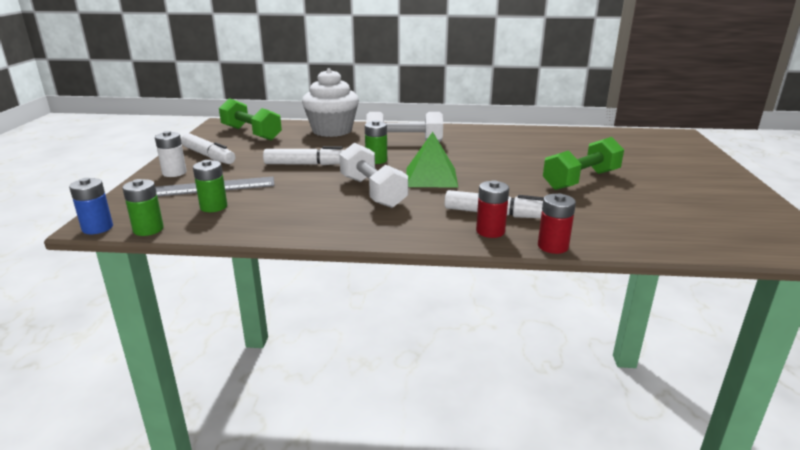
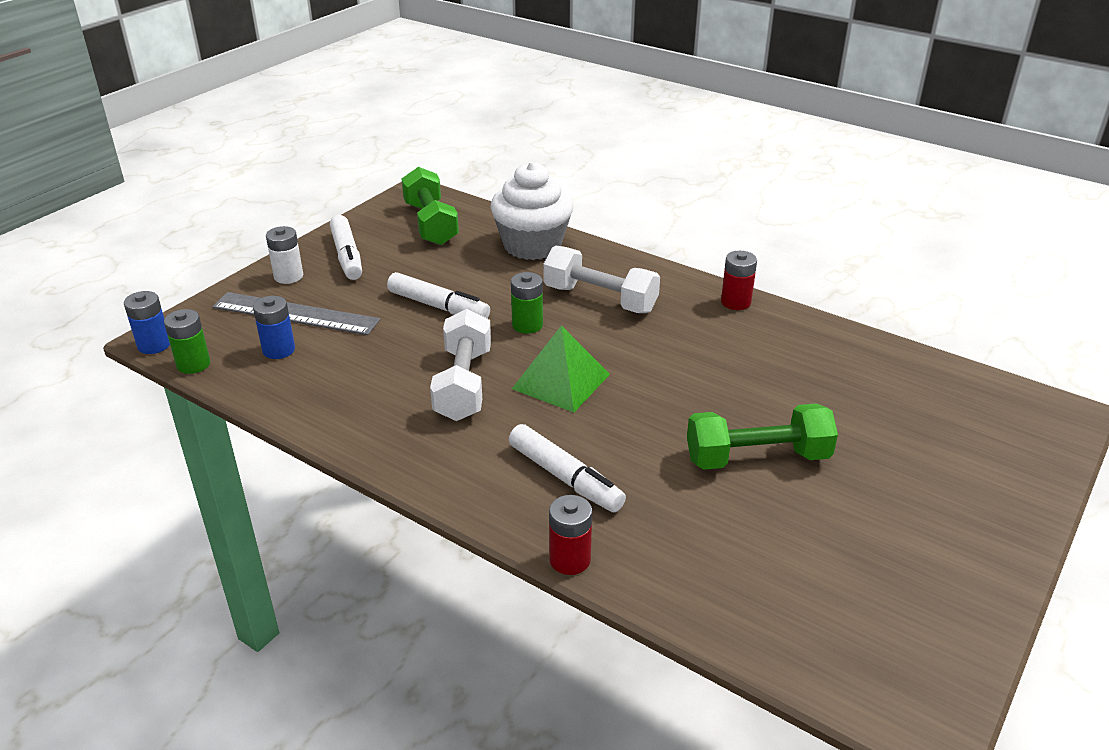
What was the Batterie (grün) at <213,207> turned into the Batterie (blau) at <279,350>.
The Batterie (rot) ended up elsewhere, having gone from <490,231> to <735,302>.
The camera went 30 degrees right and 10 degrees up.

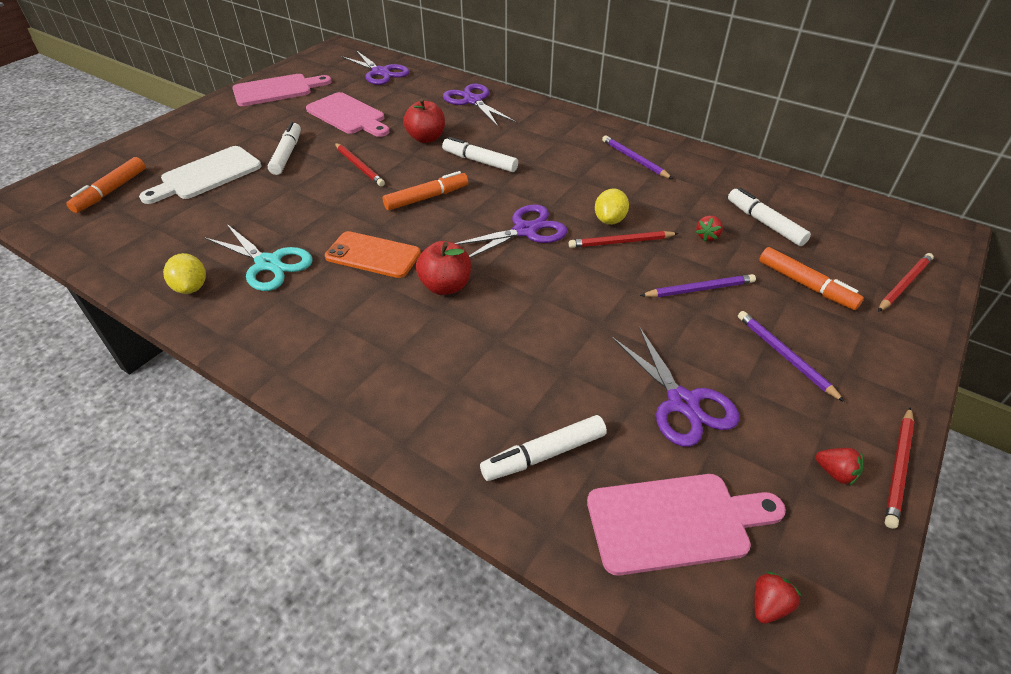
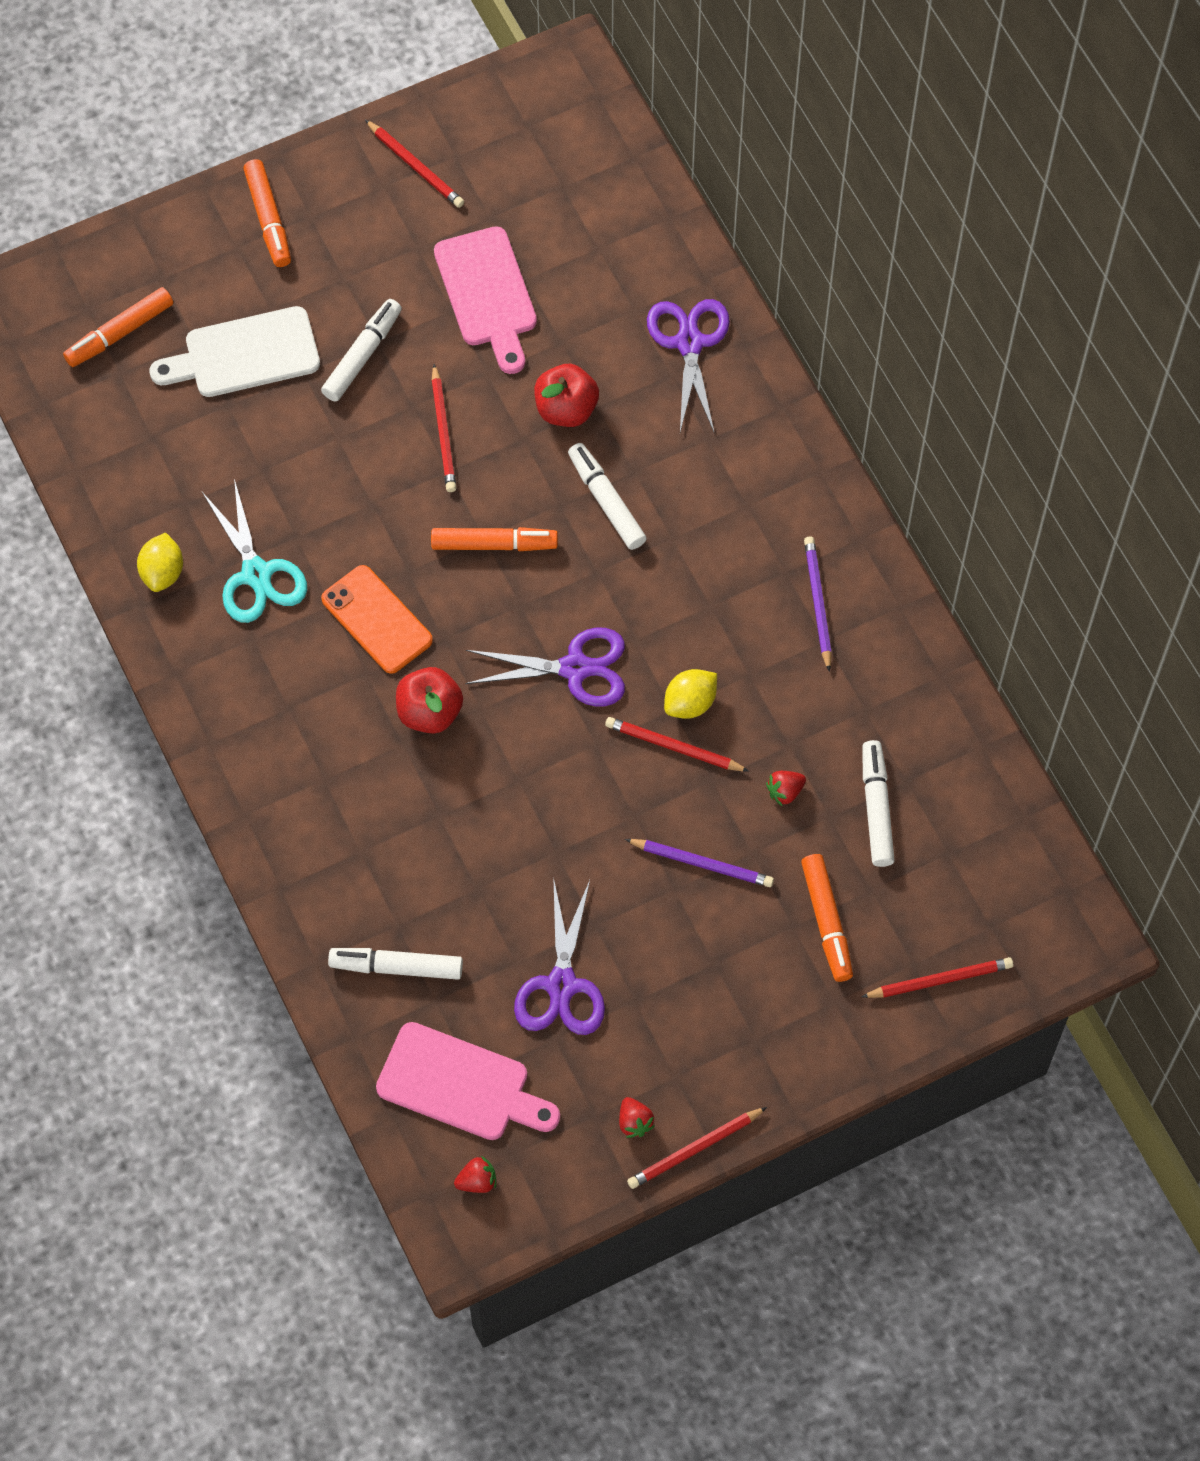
The second view lost the Schere (lila) at <380,72>.
Where the Schneidebrett (rosa) stood at <276,90>, the Bleistift (rot) came to stand at <415,166>.
The second view lost the Bleistift (lila) at <785,356>.
The second view gained the Filzstift (orange) at <268,219>.
The camera went 30 degrees right and 20 degrees up.

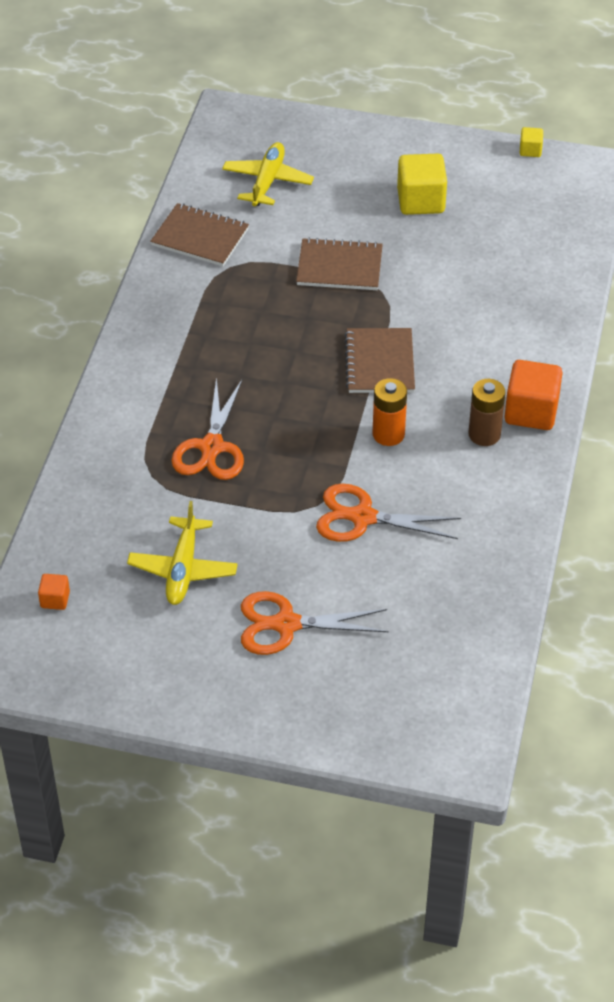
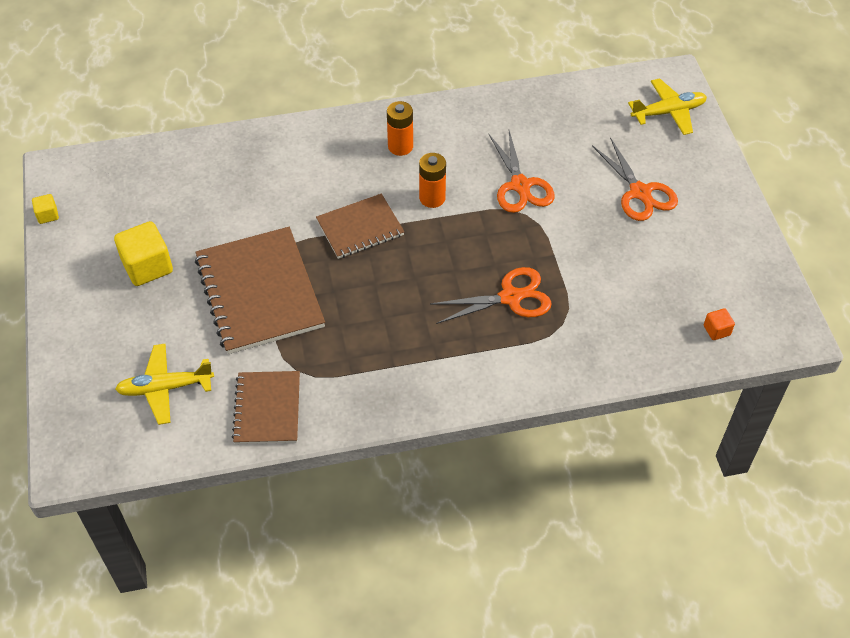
The size of the Notizbuch (braun) at <339,267> changed by a factor of 1.70.
The second view lost the Kubus (orange) at <531,412>.
What was the Batterie (braun) at <484,434> turned into the Batterie (orange) at <400,146>.
The Flugzeug (gelb) ended up elsewhere, having gone from <183,569> to <668,112>.
The camera went 115 degrees left and 5 degrees up.

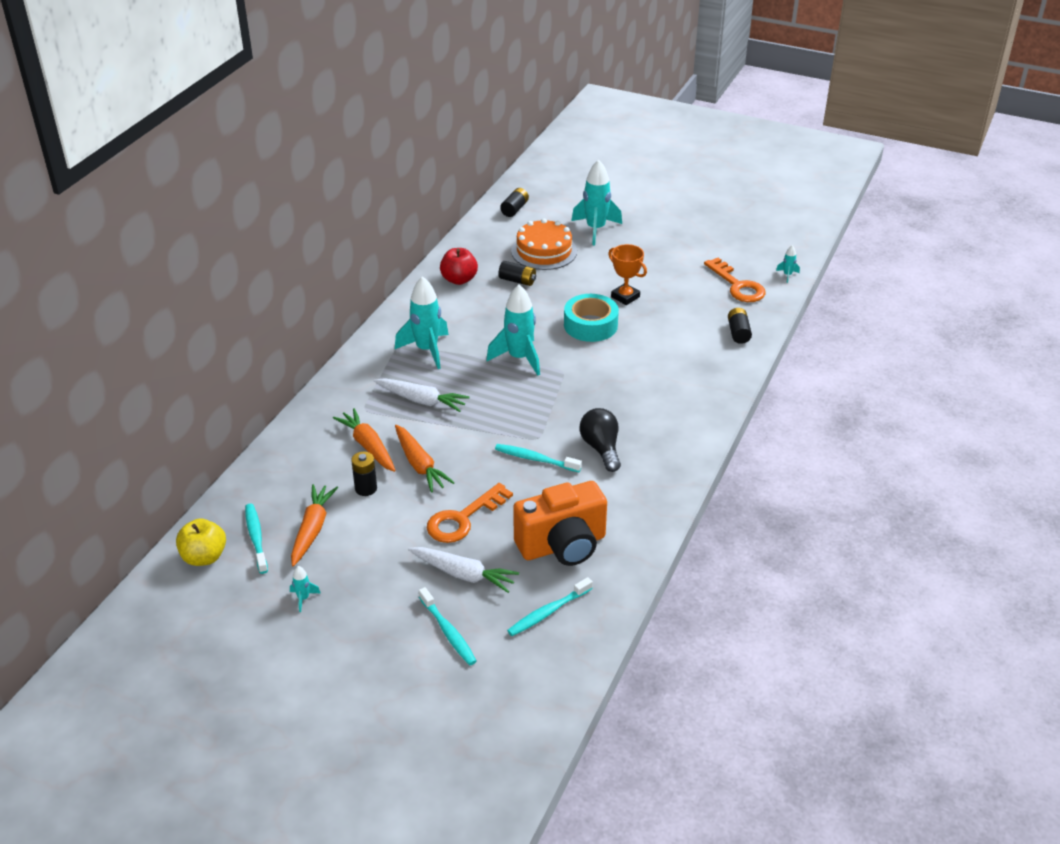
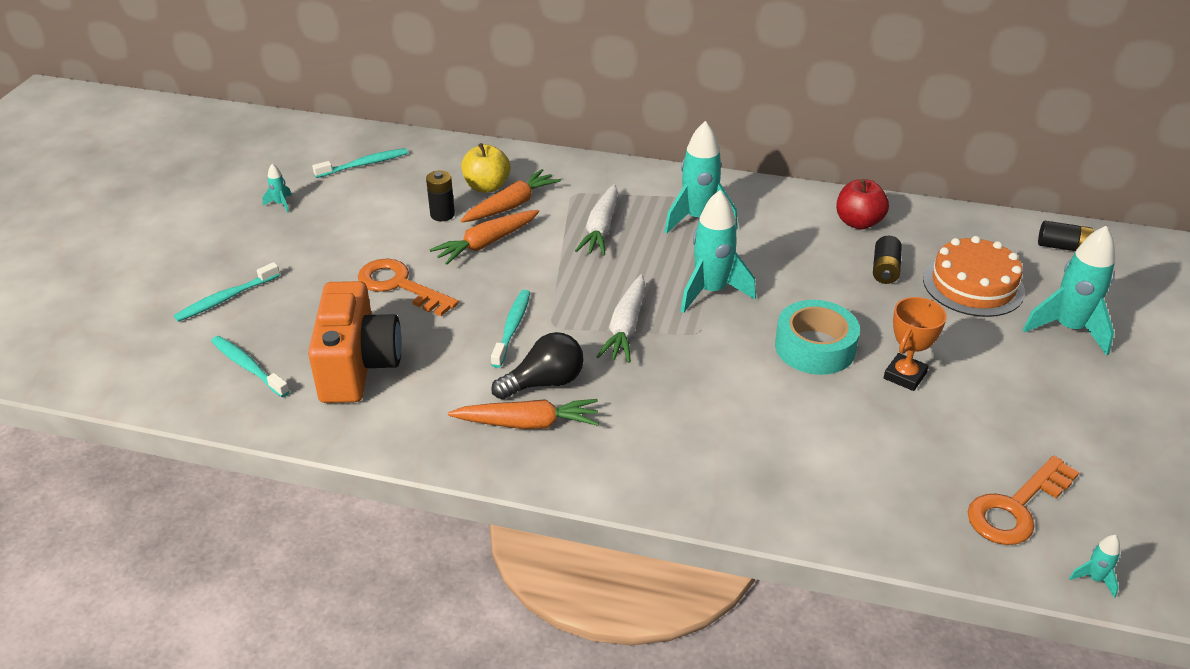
The second view lost the Batterie (schwarz) at <738,333>.
The Kamera (orange) at <562,545> ended up facing another way, 150 degrees counterclockwise from before.
The Karotte (orange) ended up elsewhere, having gone from <312,529> to <527,423>.
The Apfel (gelb) ended up elsewhere, having gone from <204,557> to <487,187>.
The Karotte (weiß) ended up elsewhere, having gone from <463,574> to <626,327>.
The camera went 80 degrees right and 0 degrees up.

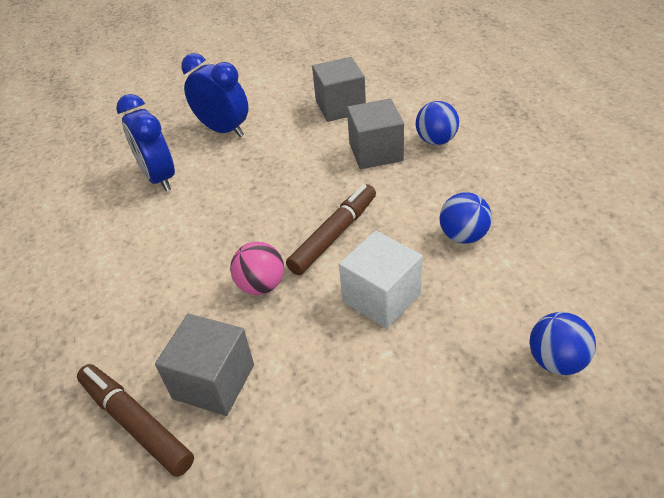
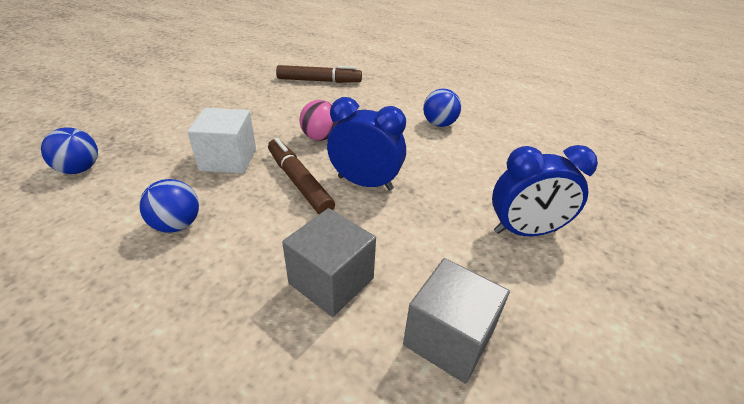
The Wecker (blau) ended up elsewhere, having gone from <159,178> to <365,183>.
The Ball (blau) ended up elsewhere, having gone from <436,140> to <439,124>.
The Filzstift (braun) at <334,235> ended up facing another way, 150 degrees clockwise from before.
The second view lost the Kubus (grau) at <213,381>.
The camera went 135 degrees right and 5 degrees down.

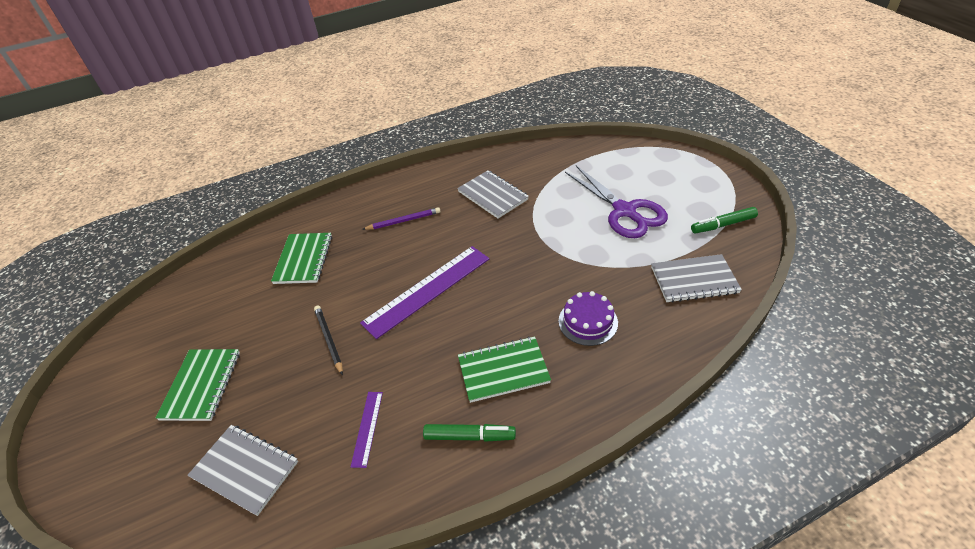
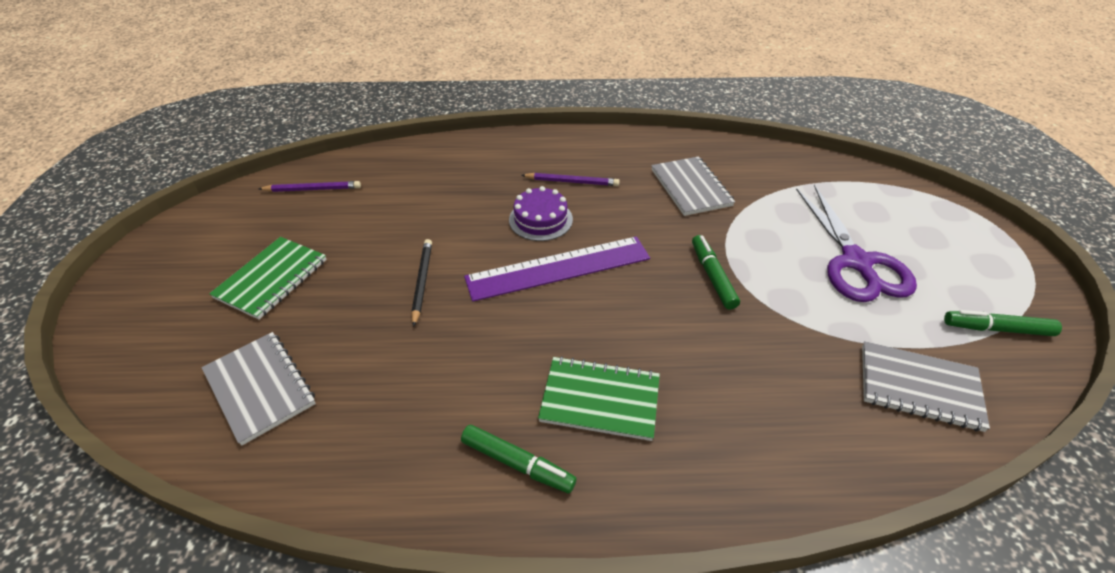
The second view lost the Notizbuch (grün) at <303,259>.
The Kuchen (lila) ended up elsewhere, having gone from <588,321> to <540,219>.
The second view lost the Lineal (lila) at <367,428>.
The second view gained the Bleistift (lila) at <312,189>.
The second view gained the Filzstift (grün) at <712,276>.
The camera went 20 degrees right and 0 degrees up.

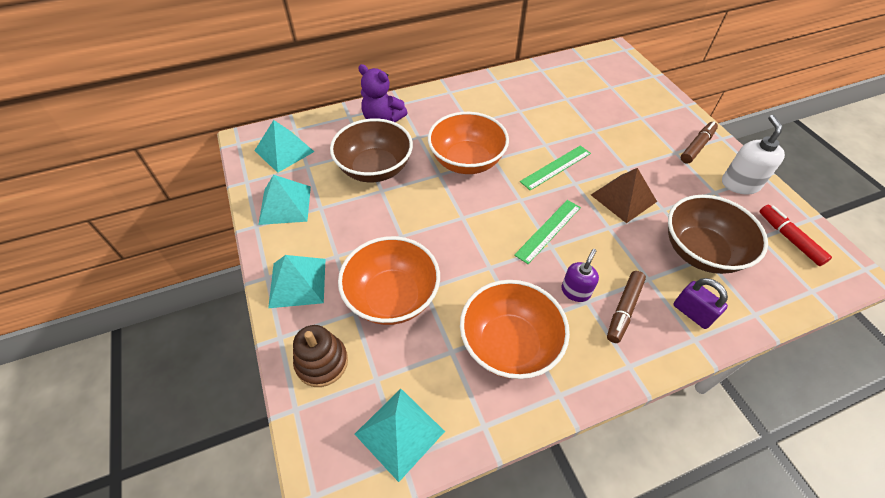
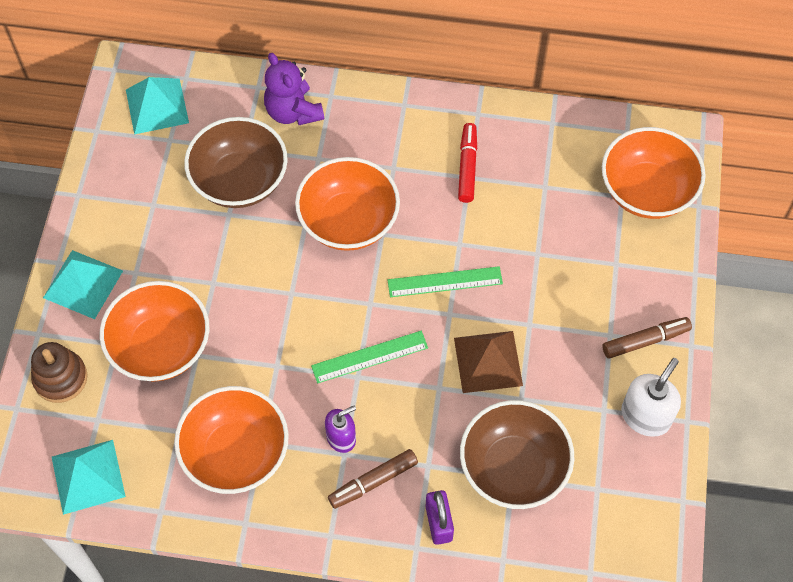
The second view lost the Pyramide (türkis) at <285,205>.
The Filzstift (rot) ended up elsewhere, having gone from <789,238> to <467,167>.
The second view gained the Schüssel (orange) at <646,191>.
The camera went 30 degrees right and 10 degrees up.

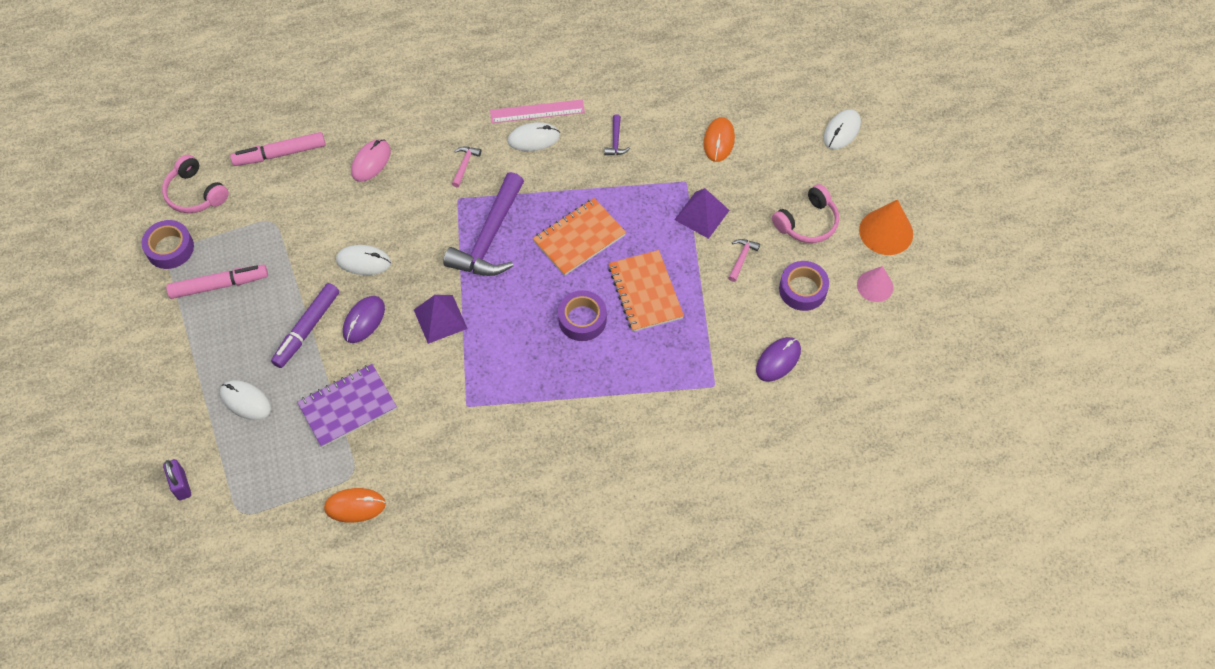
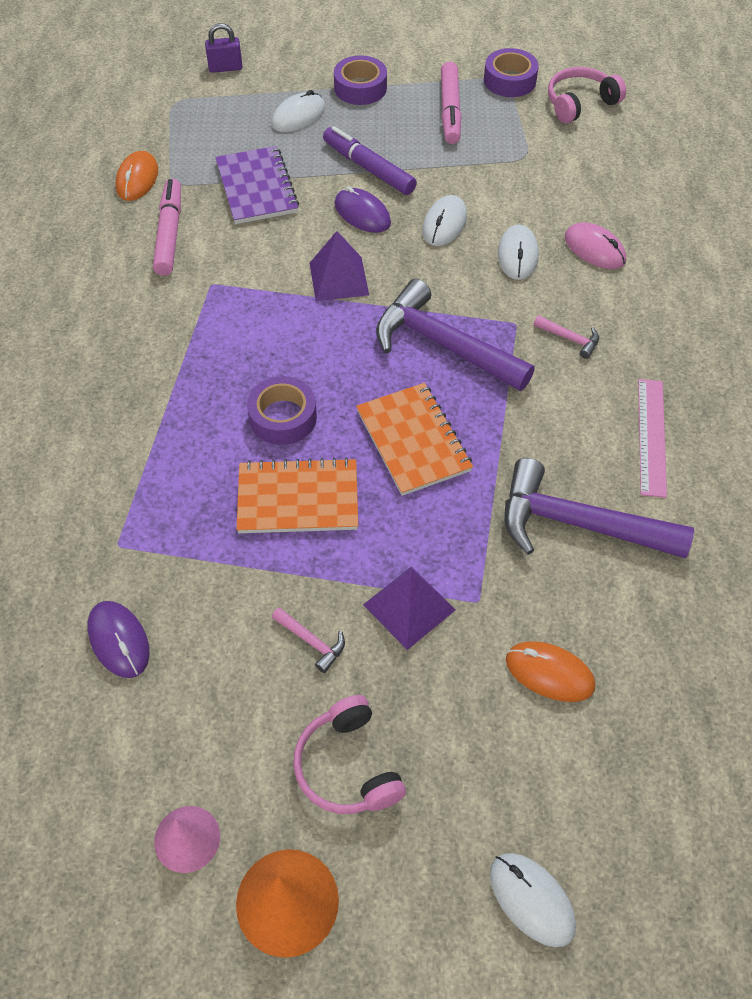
The size of the Hammer (lila) at <616,141> changed by a factor of 2.44.
The Computermaus (weiß) ended up elsewhere, having gone from <533,138> to <518,255>.
The Filzstift (rosa) ended up elsewhere, having gone from <280,154> to <169,234>.
The Klebeband (lila) ended up elsewhere, having gone from <802,289> to <360,88>.
The camera went 105 degrees right and 5 degrees down.

